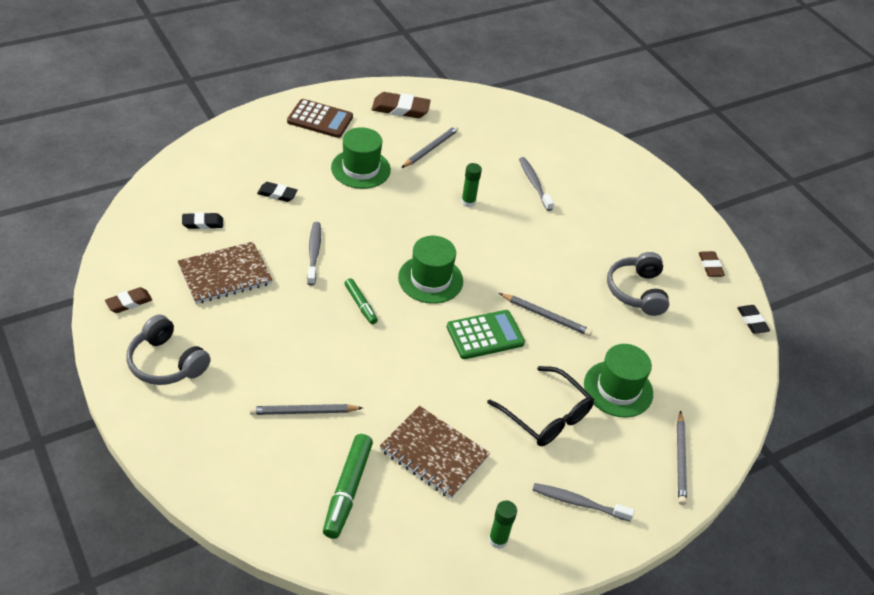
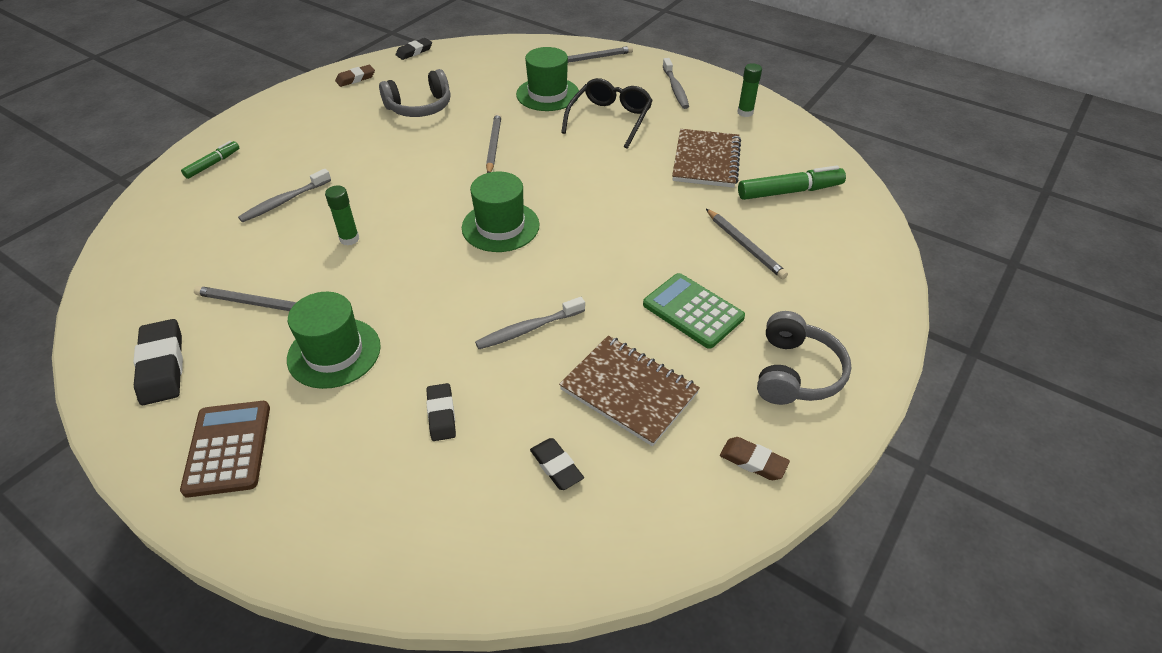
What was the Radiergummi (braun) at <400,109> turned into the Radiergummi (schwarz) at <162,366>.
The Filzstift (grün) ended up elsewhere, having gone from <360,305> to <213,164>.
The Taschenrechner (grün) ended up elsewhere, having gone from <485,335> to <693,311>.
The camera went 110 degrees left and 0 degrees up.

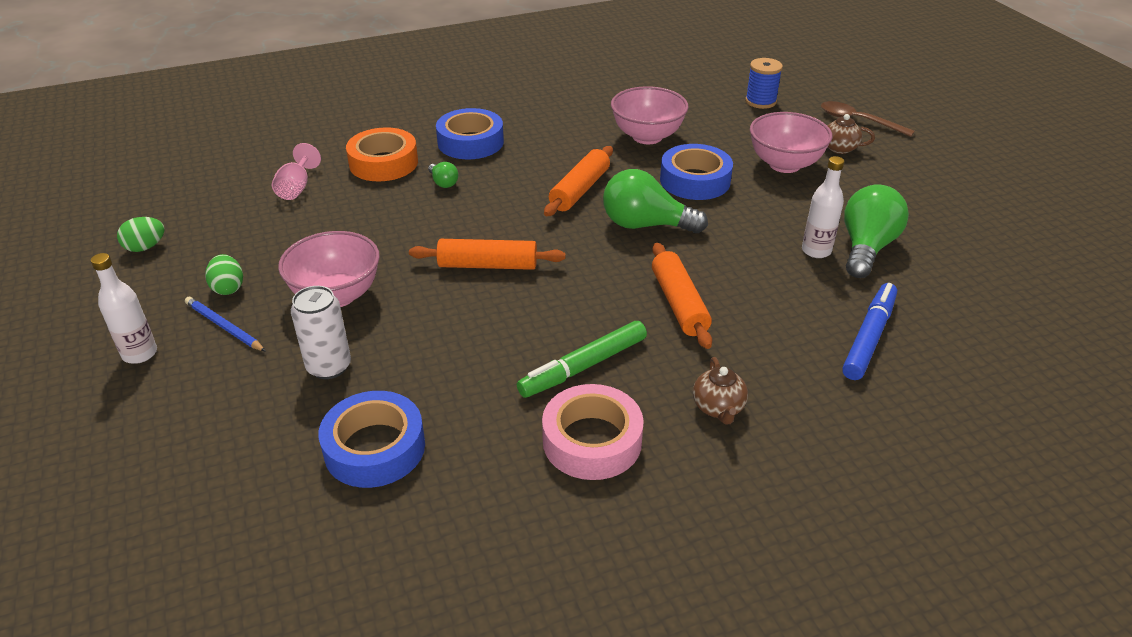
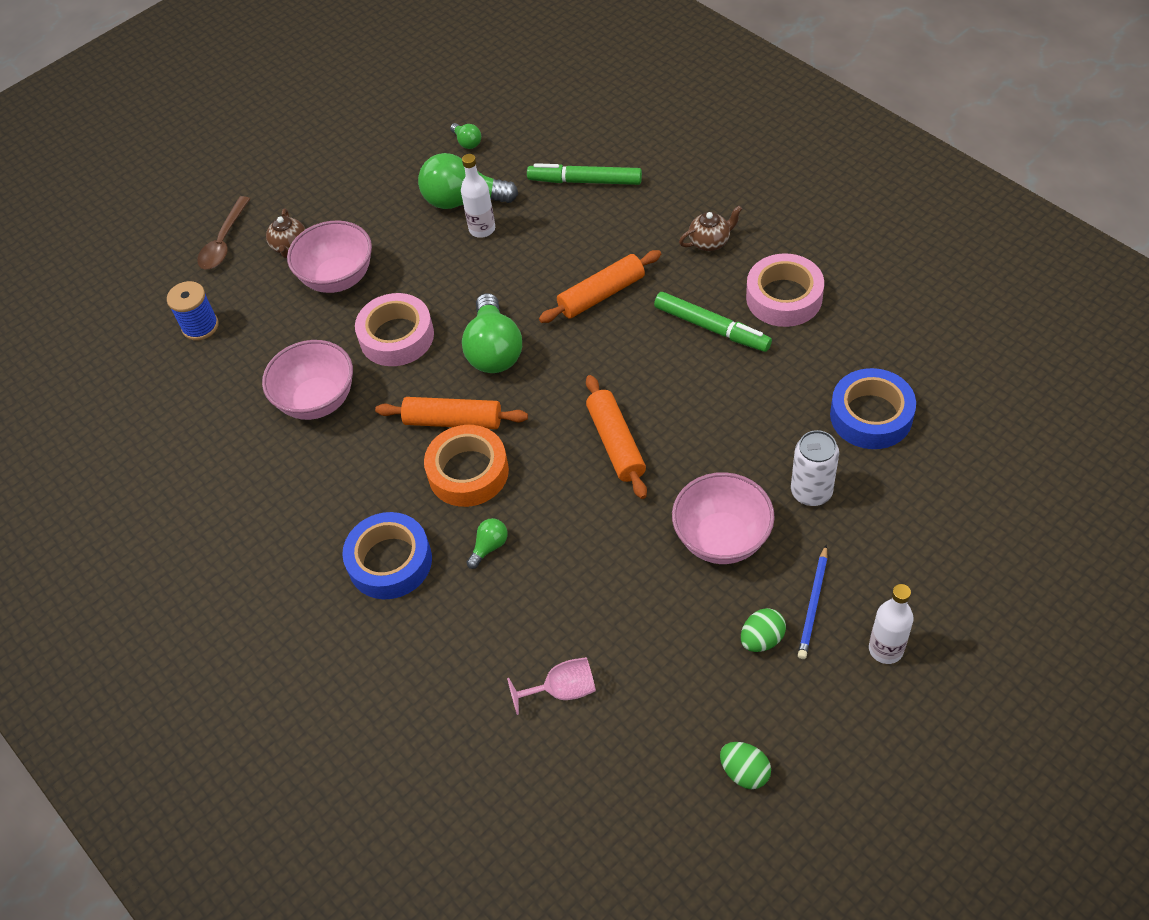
The Klebeband (orange) ended up elsewhere, having gone from <383,163> to <468,472>.
What was the Klebeband (blau) at <695,180> turned into the Klebeband (rosa) at <396,336>.
What was the Filzstift (blau) at <869,337> turned into the Filzstift (grün) at <585,181>.
The second view gained the Glühbirne (grün) at <467,142>.
The camera went 105 degrees left and 15 degrees up.

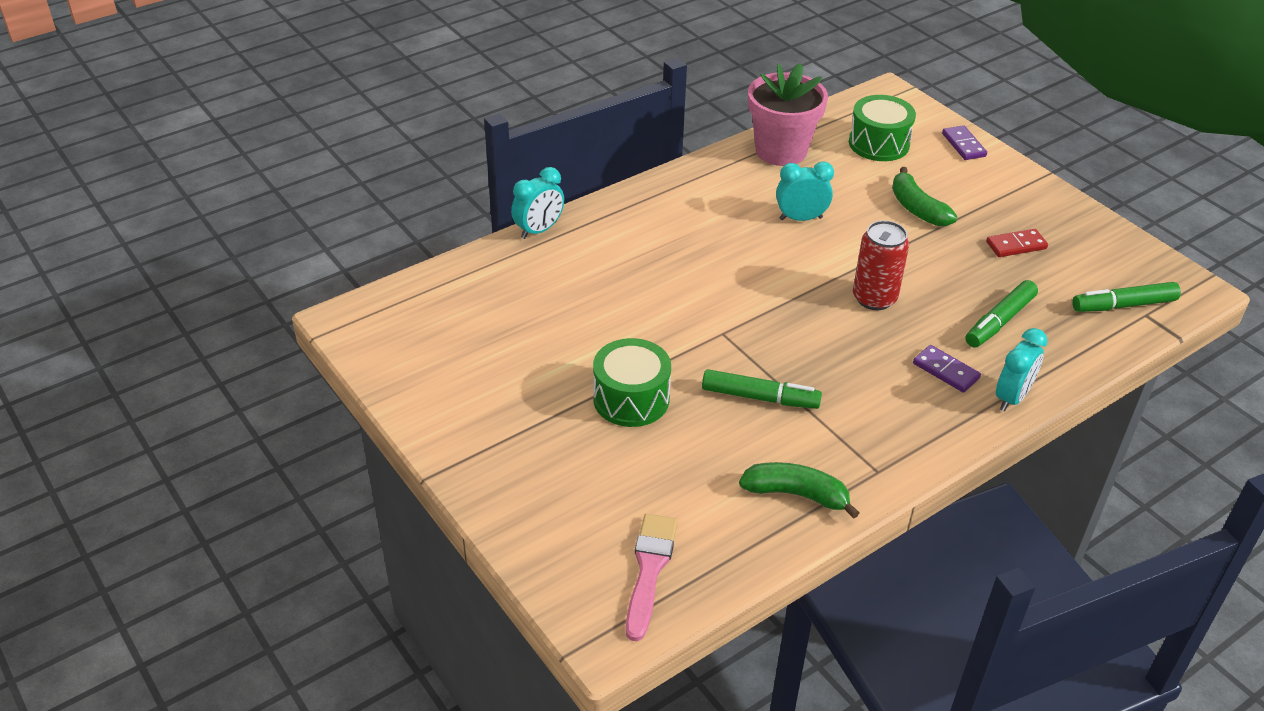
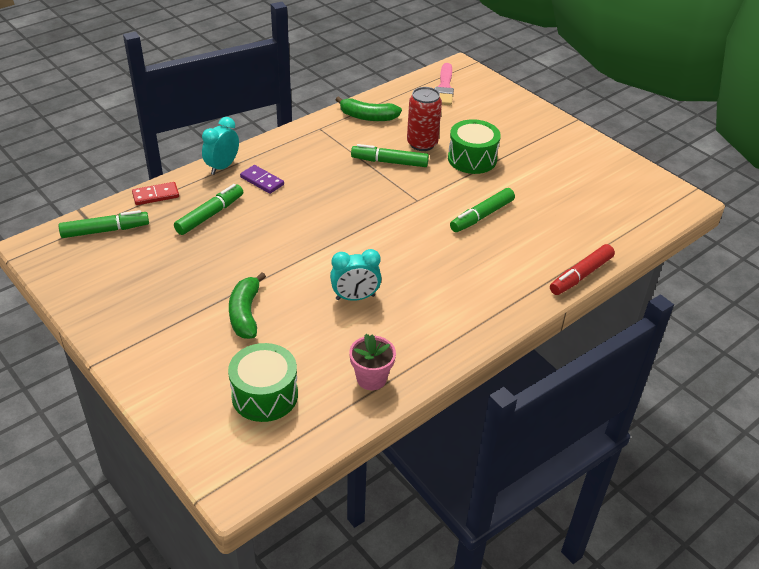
The size of the Blumentopf (rosa) at <781,151> changed by a factor of 0.56.
The second view lost the Dominostein (lila) at <963,145>.
Where the Wecker (türkis) stood at <539,230>, the Filzstift (rot) came to stand at <581,275>.
The Banane (grün) at <917,208> ended up facing another way, 150 degrees counterclockwise from before.
The Dose (rot) ended up elsewhere, having gone from <874,298> to <422,144>.
The Dominostein (rot) ended up elsewhere, having gone from <1016,245> to <156,195>.
The second view gained the Filzstift (grün) at <481,216>.
The camera went 175 degrees right and 0 degrees up.

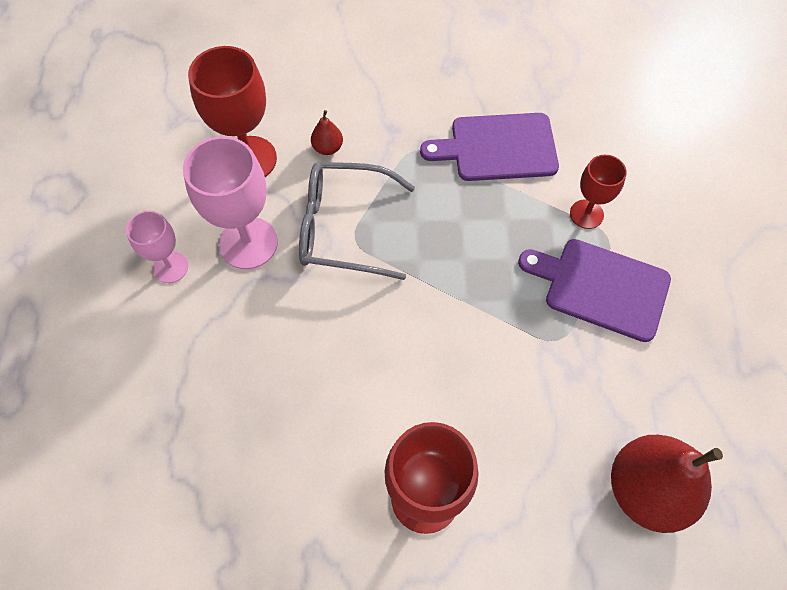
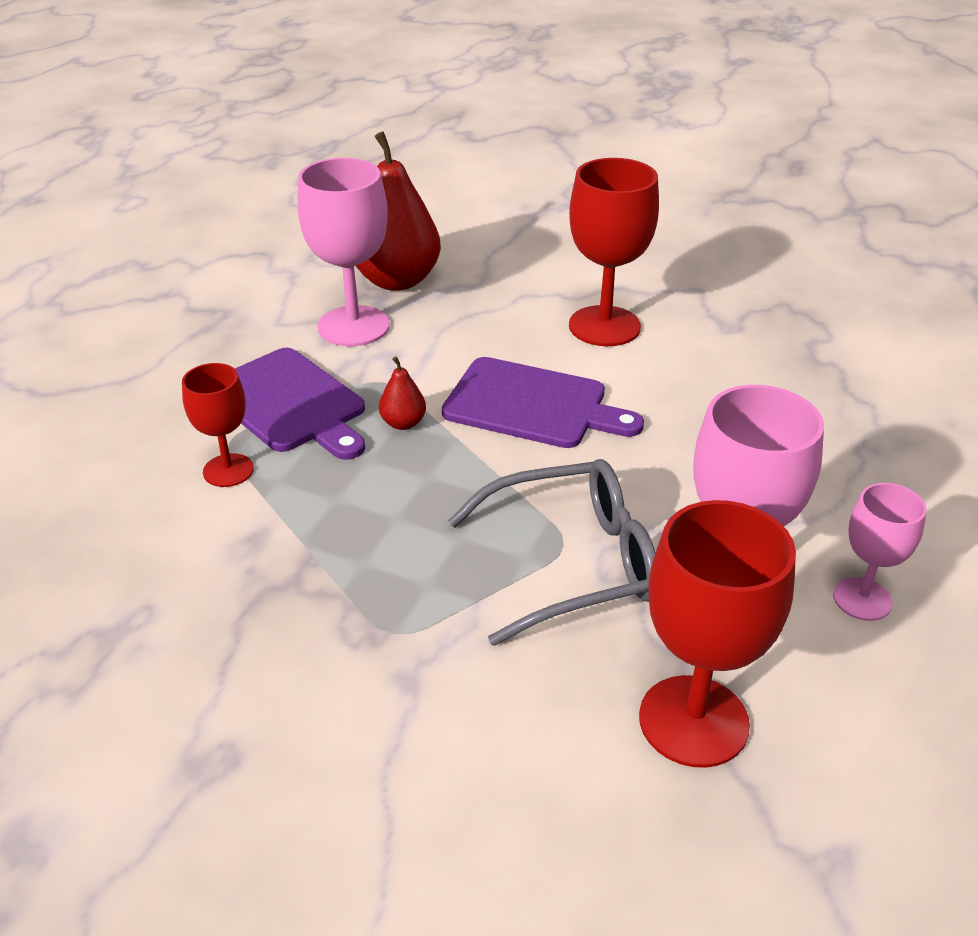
The Birne (rot) ended up elsewhere, having gone from <328,148> to <403,423>.
The Schneidebrett (lila) ended up elsewhere, having gone from <498,148> to <532,405>.
The Brille (grau) at <343,228> ended up facing another way, 45 degrees counterclockwise from before.
The second view gained the Kelch (rosa) at <353,326>.
The camera went 155 degrees left and 25 degrees down.

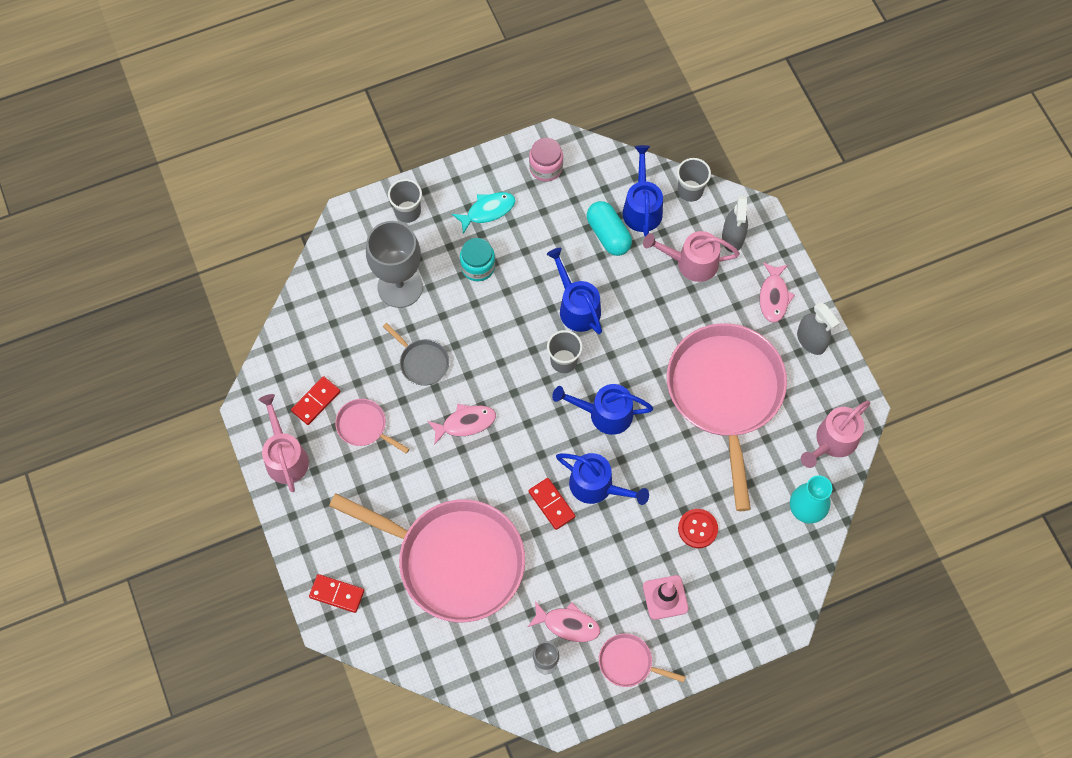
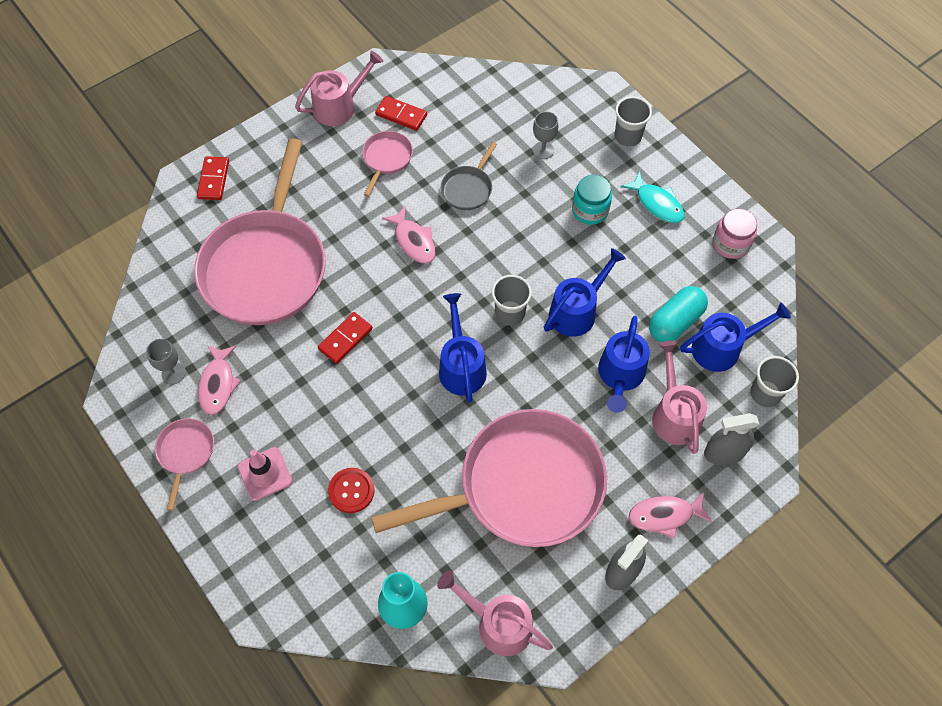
The size of the Kelch (grau) at <400,287> changed by a factor of 0.45.
The Gießkanne (blau) ended up elsewhere, having gone from <597,486> to <620,376>.
The camera went 75 degrees right and 5 degrees down.

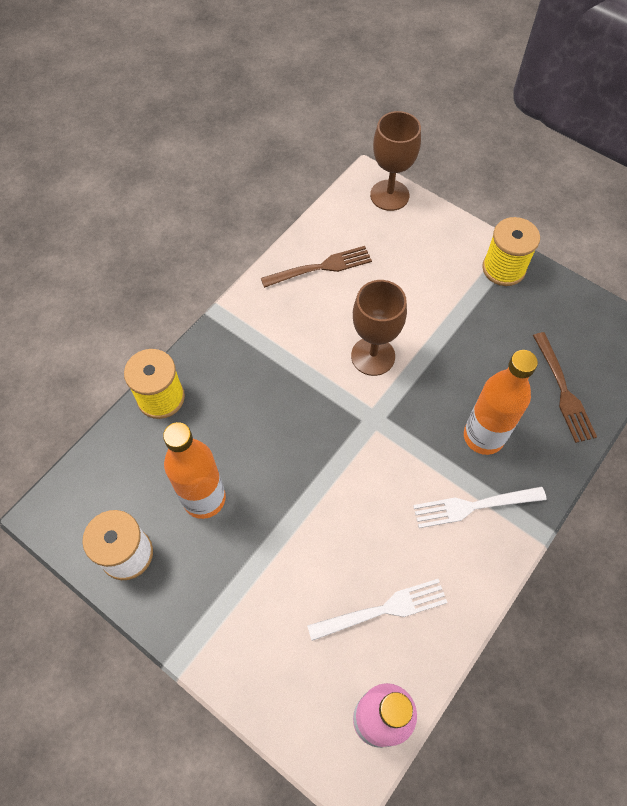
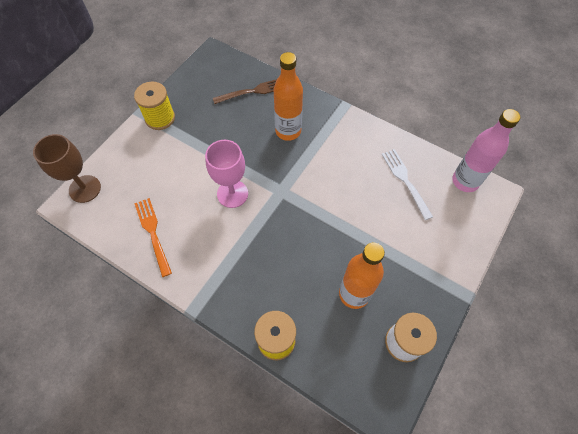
What was the Gabel (braun) at <321,267> turned into the Gabel (orange) at <153,233>.
What was the Kelch (braun) at <373,356> turned into the Kelch (rosa) at <232,194>.
The second view lost the Gabel (weiß) at <473,506>.
The camera went 95 degrees left and 0 degrees up.

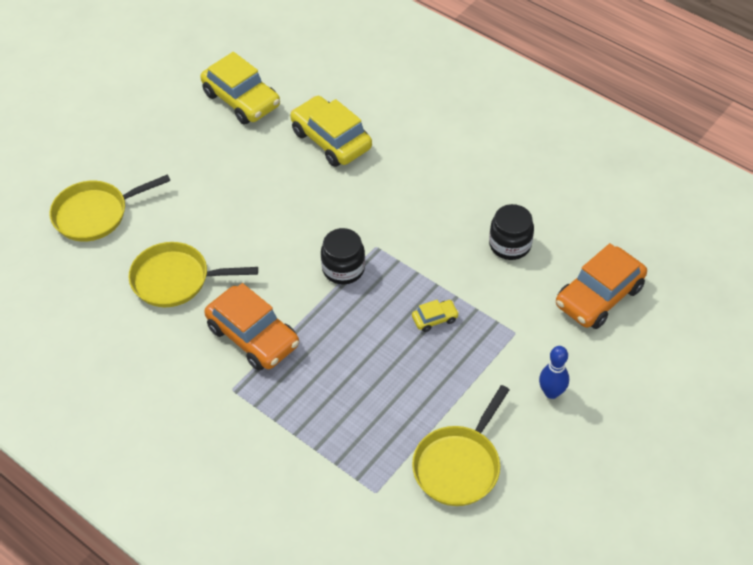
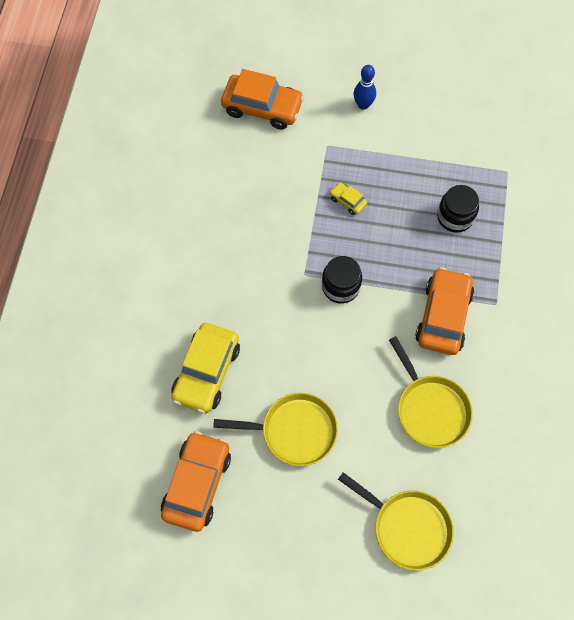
What was the Auto (gelb) at <241,100> turned into the Auto (orange) at <197,484>.
The Einmachglas (schwarz) ended up elsewhere, having gone from <510,245> to <455,217>.
The Pfanne (gelb) ended up elsewhere, having gone from <459,465> to <294,431>.
The camera went 120 degrees left and 15 degrees up.

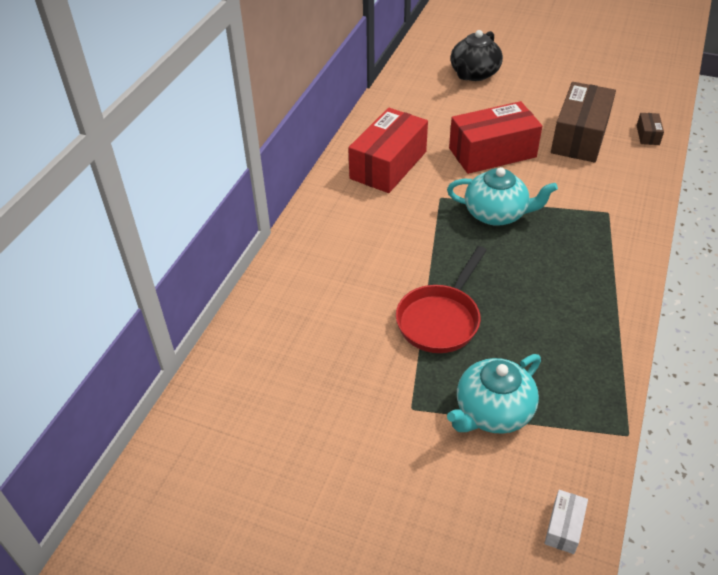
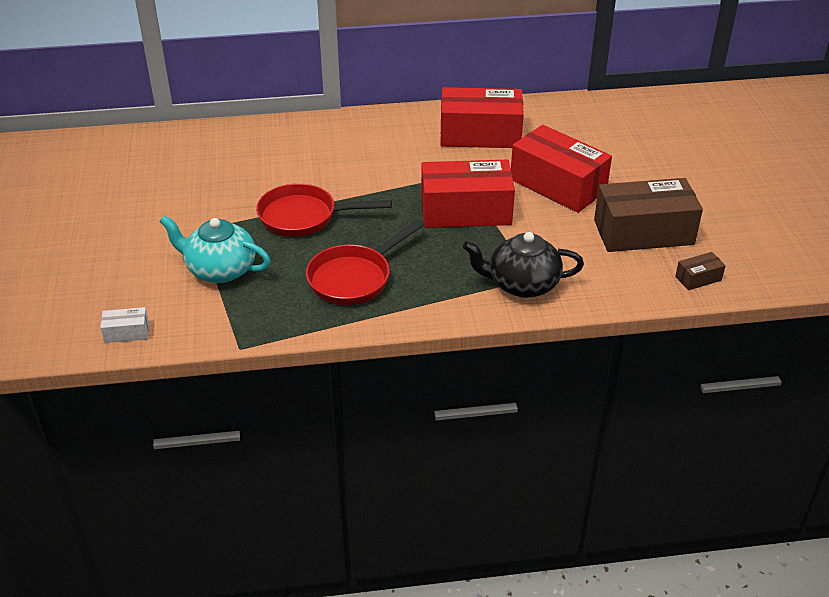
The Teekanne (schwarz) ended up elsewhere, having gone from <474,74> to <522,284>.
Where the Teekanne (türkis) stood at <496,214>, the Schachtel (rot) came to stand at <466,211>.
The second view gained the Pfanne (rot) at <354,278>.
The camera went 60 degrees right and 5 degrees down.

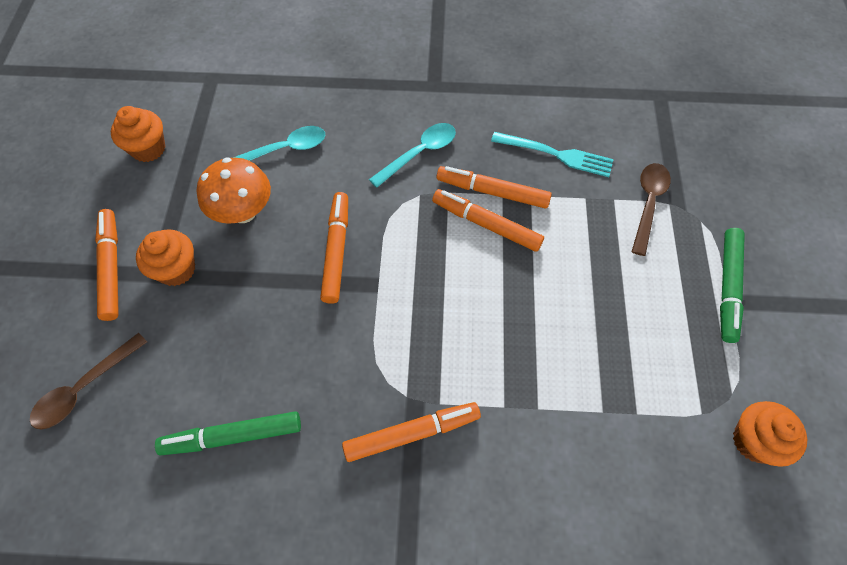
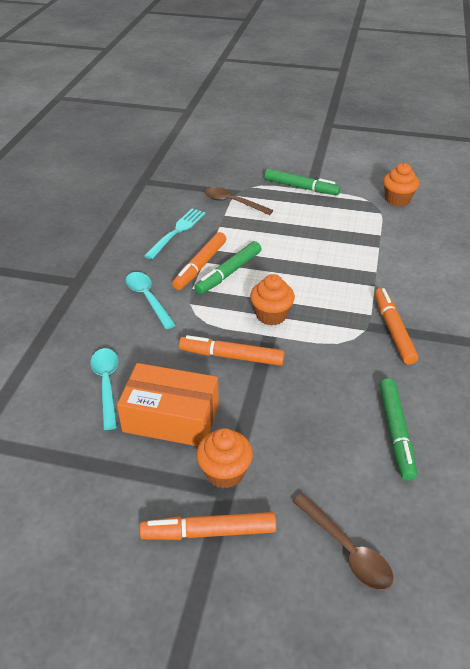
The Muffin (orange) ended up elsewhere, having gone from <148,149> to <271,315>.
Where the Pilz (orange) stood at <243,212>, the Schachtel (orange) came to stand at <171,418>.
What was the Filzstift (orange) at <486,224> turned into the Filzstift (grün) at <229,273>.
The camera went 80 degrees left and 20 degrees down.

